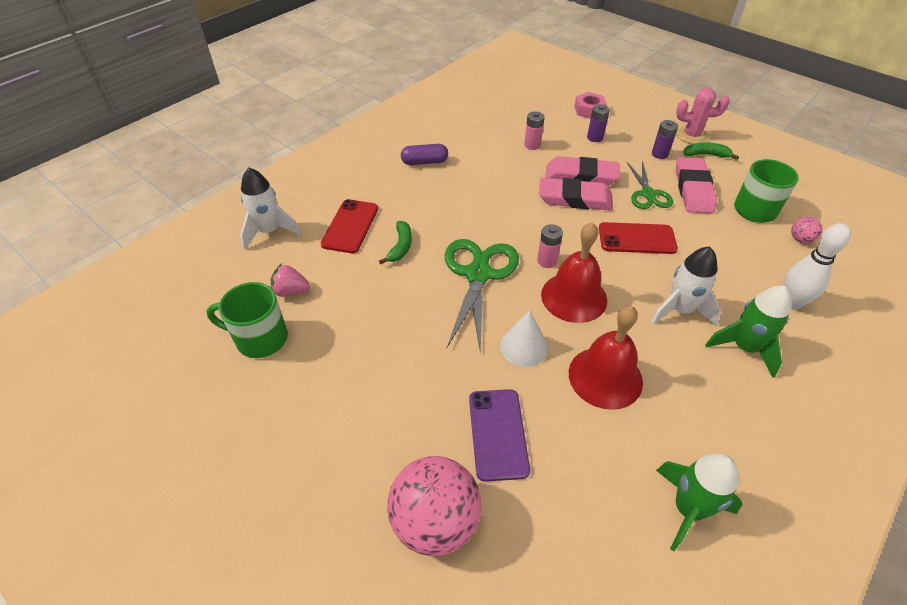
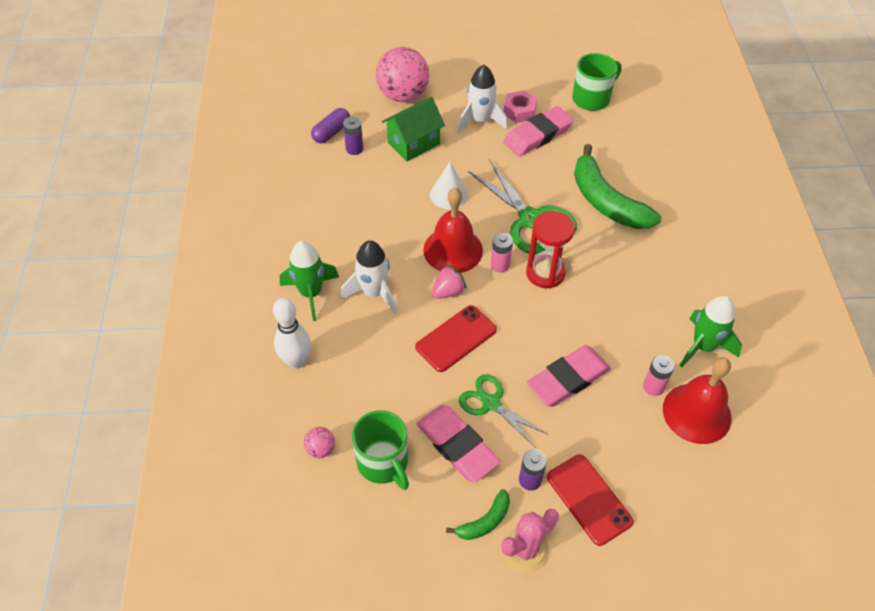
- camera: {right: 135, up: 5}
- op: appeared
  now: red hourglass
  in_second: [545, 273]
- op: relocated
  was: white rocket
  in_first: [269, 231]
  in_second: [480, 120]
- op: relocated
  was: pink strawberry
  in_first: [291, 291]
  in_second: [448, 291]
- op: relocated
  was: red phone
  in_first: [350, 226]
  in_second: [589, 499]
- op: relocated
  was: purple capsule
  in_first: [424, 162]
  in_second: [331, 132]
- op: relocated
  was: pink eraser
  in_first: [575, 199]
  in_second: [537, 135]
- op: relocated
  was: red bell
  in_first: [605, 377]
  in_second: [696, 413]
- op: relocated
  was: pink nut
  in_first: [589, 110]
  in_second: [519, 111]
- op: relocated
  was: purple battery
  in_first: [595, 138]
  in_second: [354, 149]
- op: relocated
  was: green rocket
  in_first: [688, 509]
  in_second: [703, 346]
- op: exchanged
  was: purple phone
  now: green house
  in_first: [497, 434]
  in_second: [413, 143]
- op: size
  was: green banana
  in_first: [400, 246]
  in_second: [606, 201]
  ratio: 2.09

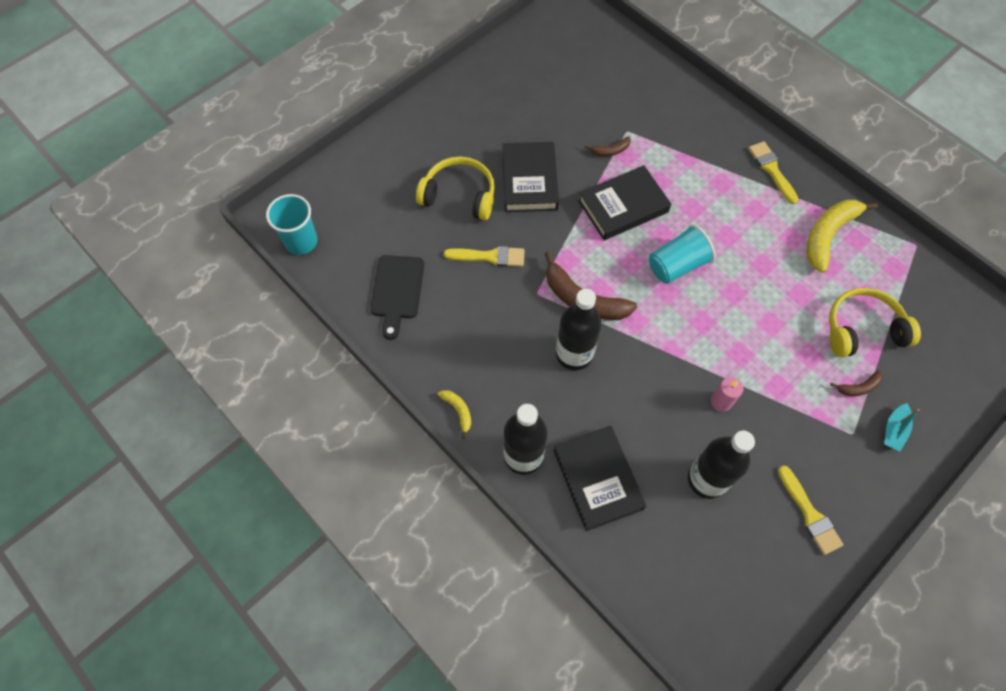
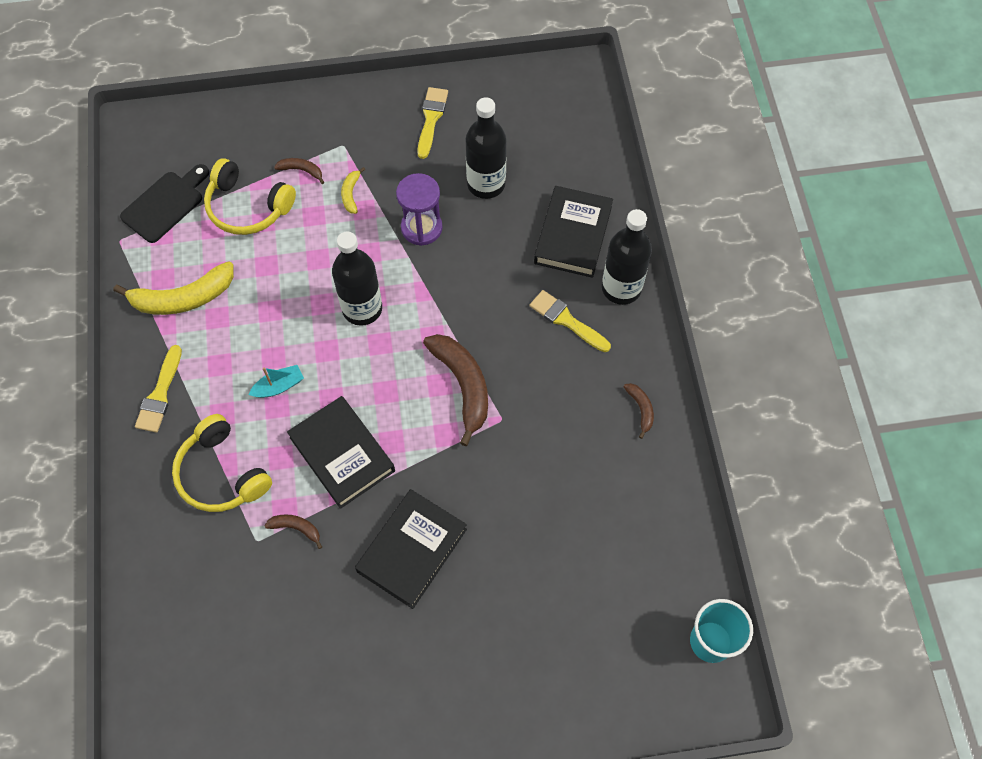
- camera: {right: -145, up: 0}
- op: missing
  was: turquoise cup
  in_first: [677, 265]
- op: appeared
  now: brown banana
  in_second: [641, 409]
- op: relocated
  was: black cutting board
  in_first: [397, 291]
  in_second: [165, 204]
- op: relocated
  was: yellow headphones
  in_first: [459, 195]
  in_second: [221, 474]
- op: relocated
  was: yellow banana
  in_first: [458, 411]
  in_second: [351, 194]
- op: relocated
  was: yellow brush
  in_first: [489, 257]
  in_second: [566, 320]
- op: relocated
  was: black bottle
  in_first: [574, 354]
  in_second: [362, 309]
- op: relocated
  was: turquoise boat
  in_first: [894, 430]
  in_second: [279, 386]
- op: exchanged
  was: pink candle
  now: purple hourglass
  in_first: [721, 401]
  in_second: [421, 228]
- op: spun
  was: black book
  in_first: [623, 206]
  in_second: [342, 454]
  clockwise: 45

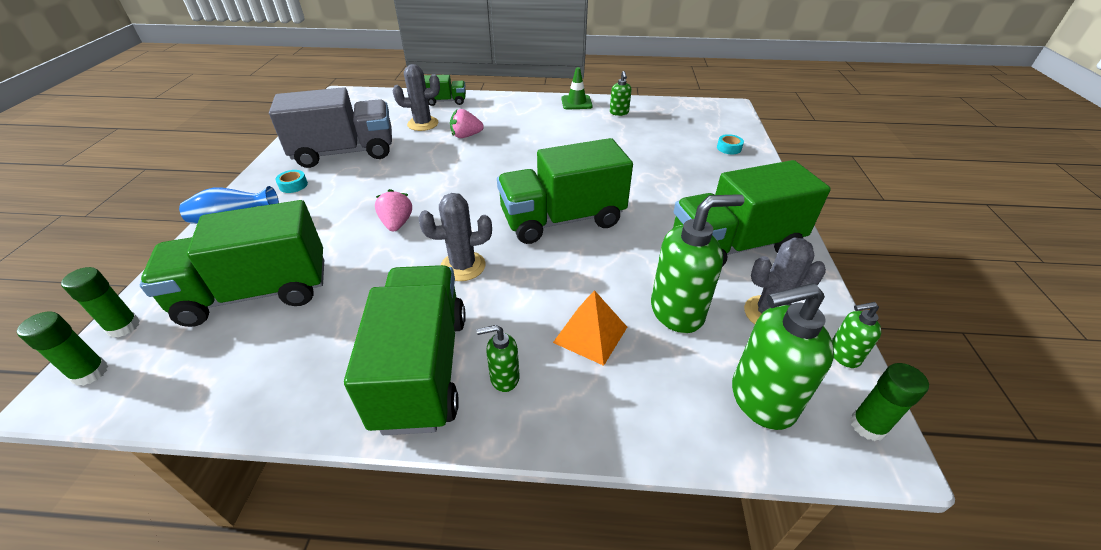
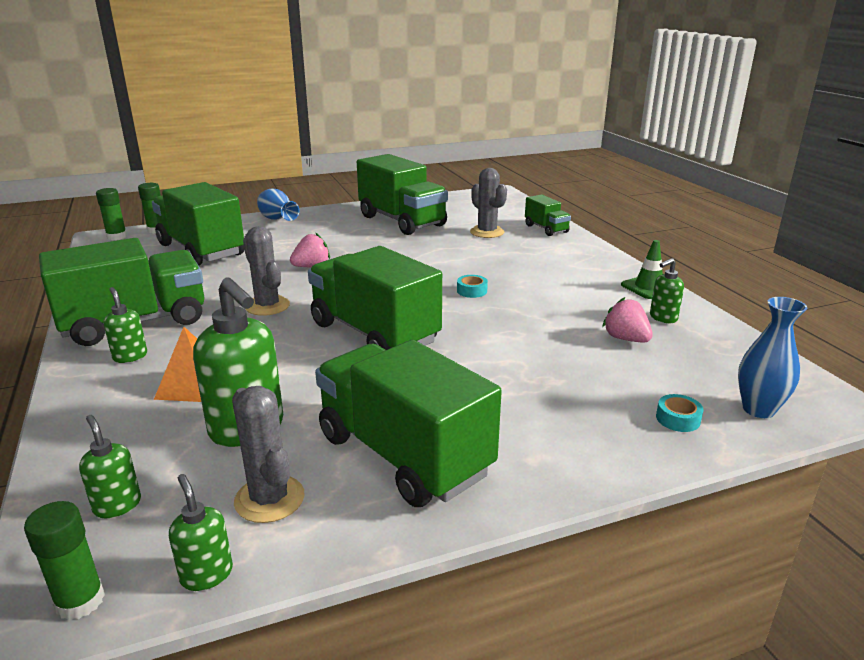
- camera: {right: 65, up: -15}
- op: appeared
  now: blue vase
  in_second: [758, 409]
- op: relocated
  was: turquoise tape
  in_first: [293, 185]
  in_second: [472, 291]
- op: relocated
  was: pink strawberry
  in_first: [466, 136]
  in_second: [626, 339]
- op: colour
  was: grey truck
  now: green truck
  in_first: [345, 152]
  in_second: [402, 221]
- op: size
  was: green soap dispenser
  in_first: [761, 400]
  in_second: [117, 505]
  ratio: 0.51

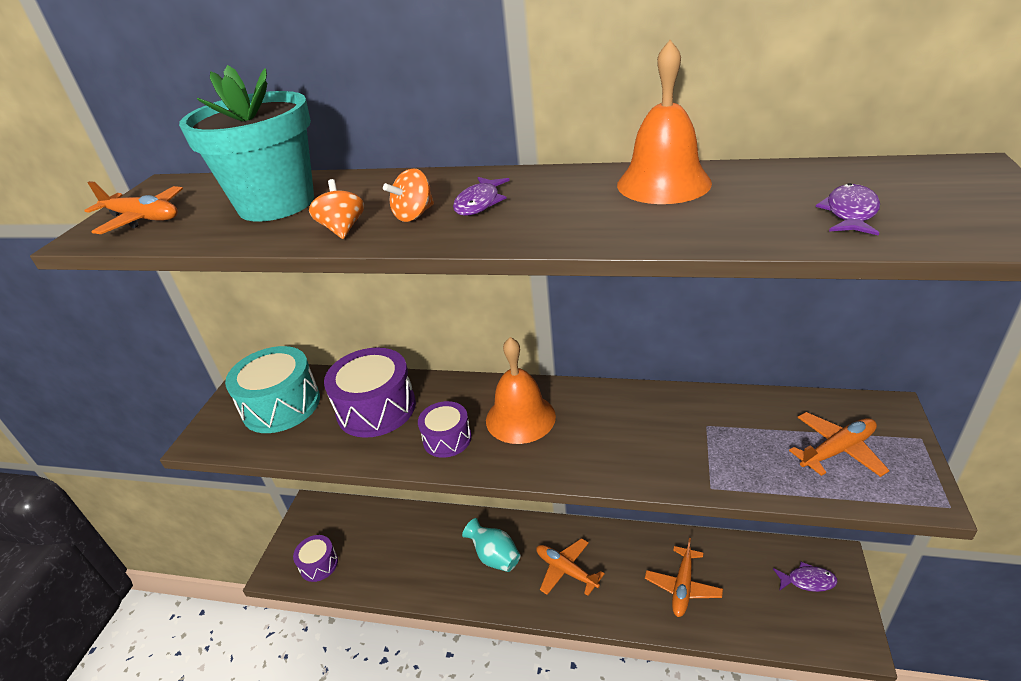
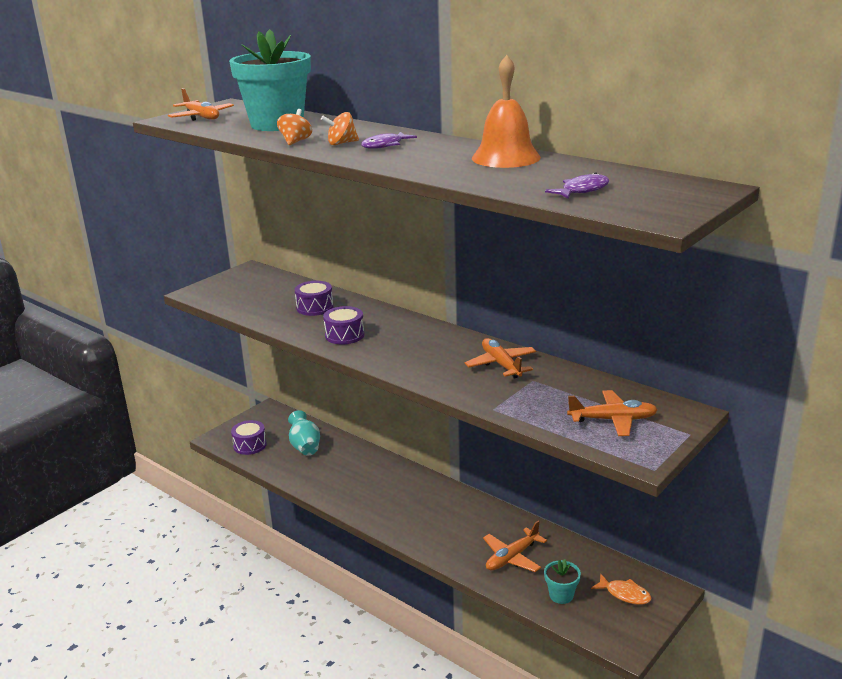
- camera: {right: 25, up: -10}
- op: missing
  was: turquoise drum
  in_first: [281, 405]
- op: missing
  was: orange bell
  in_first: [520, 418]
- op: appeared
  now: turquoise flower pot
  in_second: [561, 595]
- op: relocated
  was: turquoise vase
  in_first: [494, 557]
  in_second: [305, 447]
- op: relocated
  was: orange plane
  in_first: [566, 570]
  in_second: [501, 364]
- op: colour
  was: purple fish
  now: orange fish
  in_first: [807, 581]
  in_second: [624, 594]
- op: size
  was: purple drum
  in_first: [376, 408]
  in_second: [315, 307]
  ratio: 0.57

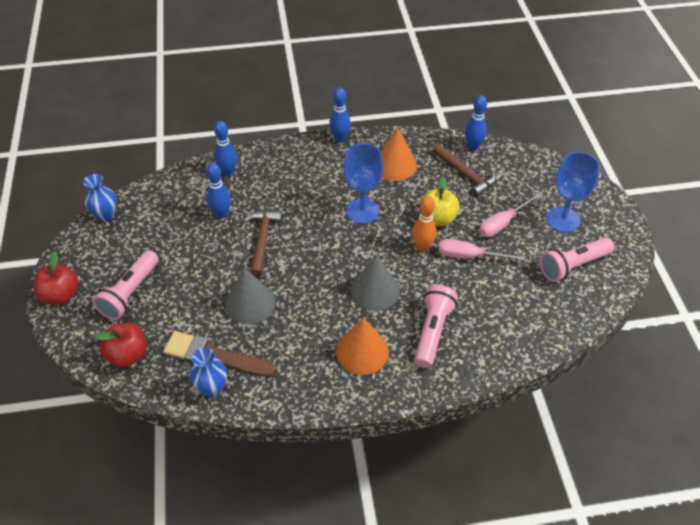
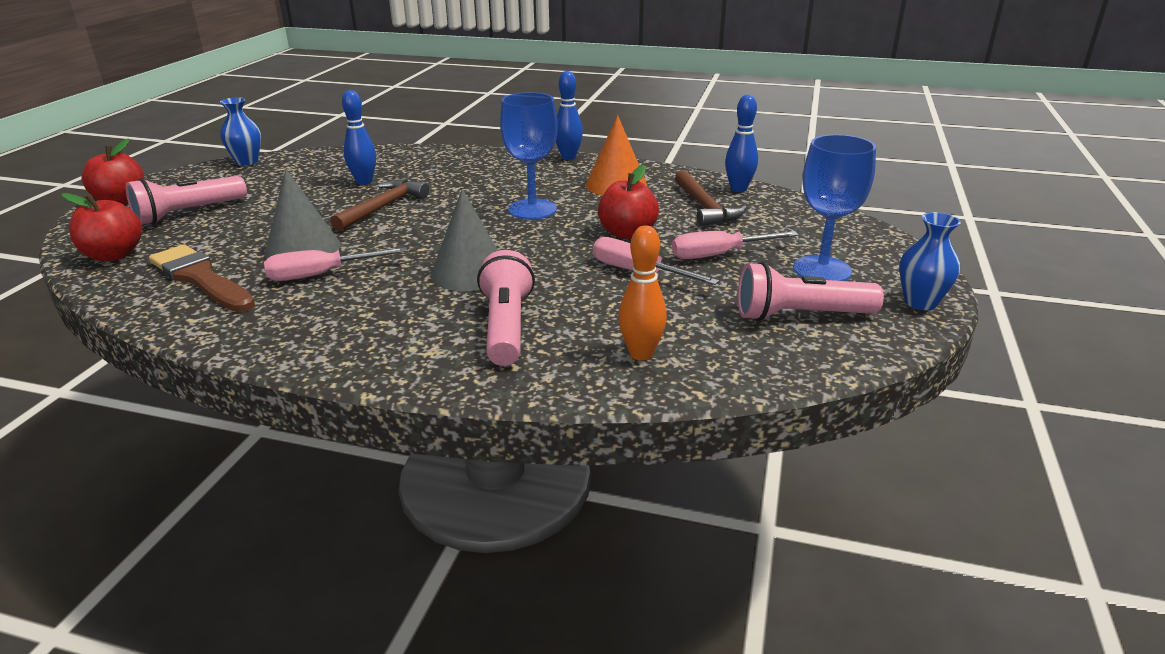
- camera: {right: 25, up: -20}
- op: missing
  was: blue bowling pin
  in_first: [228, 172]
- op: missing
  was: orange cone
  in_first: [362, 351]
- op: appeared
  now: pink screwdriver
  in_second: [321, 275]
- op: relocated
  was: blue vase
  in_first: [212, 388]
  in_second: [920, 302]
- op: relocated
  was: orange bowling pin
  in_first: [422, 247]
  in_second: [641, 354]
- op: colour
  was: yellow apple
  now: red apple
  in_first: [437, 218]
  in_second: [627, 233]
- op: spun
  was: pink flashlight
  in_first: [432, 331]
  in_second: [506, 326]
  clockwise: -45

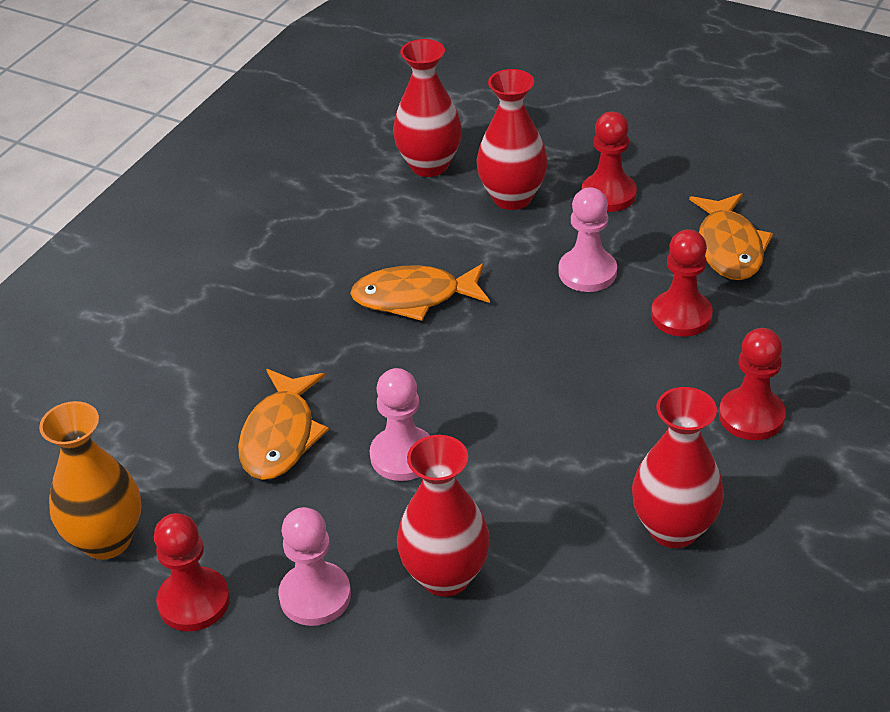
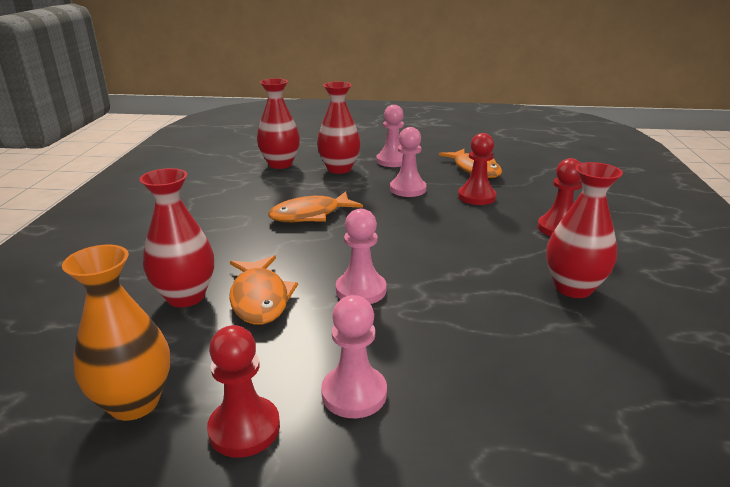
- camera: {right: -25, up: -15}
- op: relocated
  was: red vase
  in_first: [445, 576]
  in_second: [186, 296]
- op: colour
  was: red pawn
  now: pink pawn
  in_first: [608, 194]
  in_second: [392, 161]

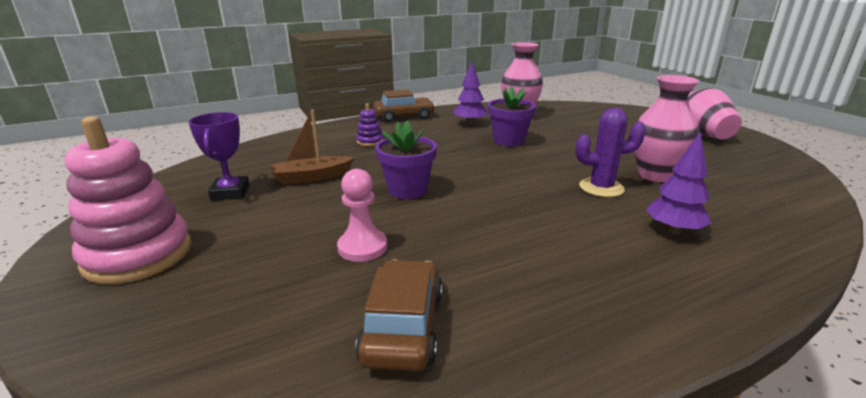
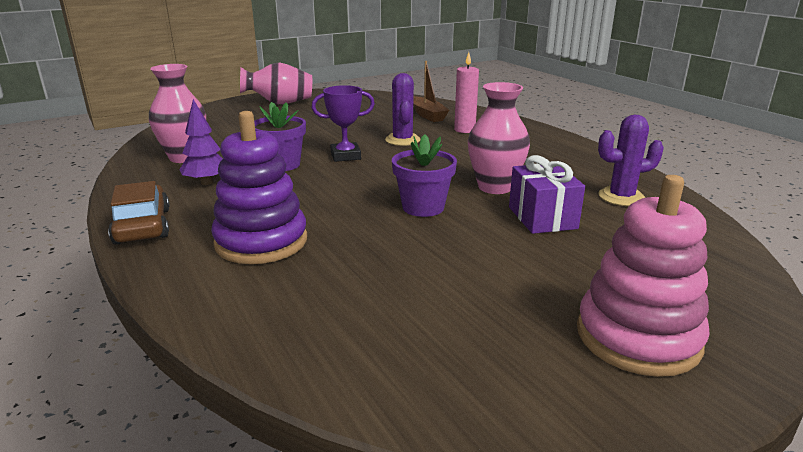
- camera: {right: -95, up: 0}
- op: relocated
  was: purple trophy
  in_first: [230, 192]
  in_second: [345, 156]
- op: relocated
  was: brown boat
  in_first: [312, 177]
  in_second: [427, 115]
- op: relocated
  was: pink vase
  in_first: [655, 175]
  in_second: [495, 187]
- op: exchanged
  was: pink pawn
  now: purple gift
  in_first: [362, 247]
  in_second: [542, 218]
- op: exchanged
  was: brown car
  now: purple cactus
  in_first: [403, 326]
  in_second: [621, 197]
- op: exchanged
  was: purple tree
  now: pink candle
  in_first: [673, 230]
  in_second: [464, 130]
- op: size
  was: purple stacking toy
  in_first: [370, 141]
  in_second: [261, 242]
  ratio: 2.23

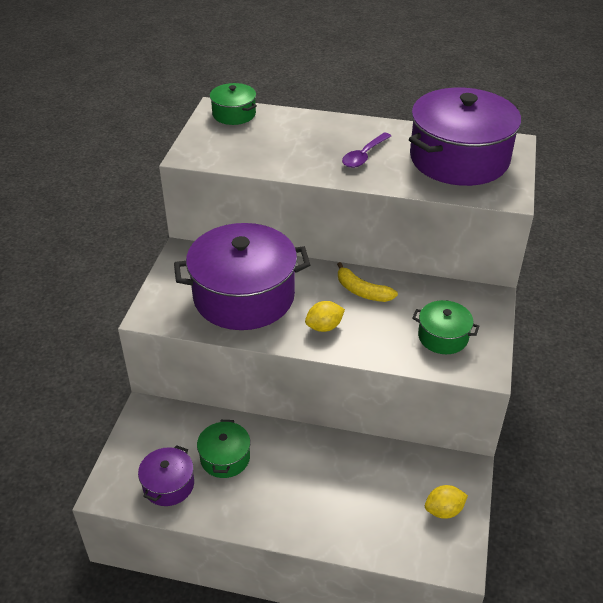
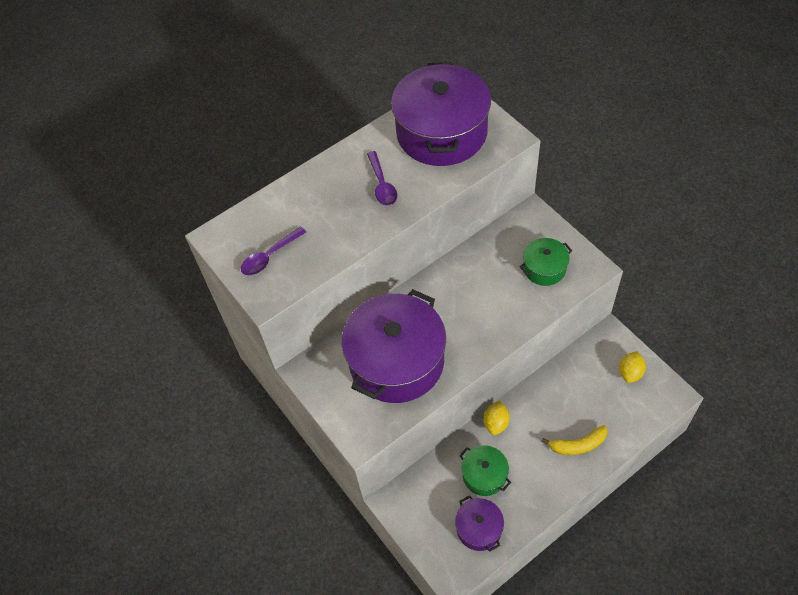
- camera: {right: -45, up: 15}
- op: missing
  was: green pot
  in_first: [234, 114]
- op: appeared
  now: purple spoon
  in_second: [270, 256]
- op: relocated
  was: yellow lemon
  in_first: [324, 327]
  in_second: [496, 423]
- op: relocated
  was: yellow banana
  in_first: [362, 291]
  in_second: [577, 445]

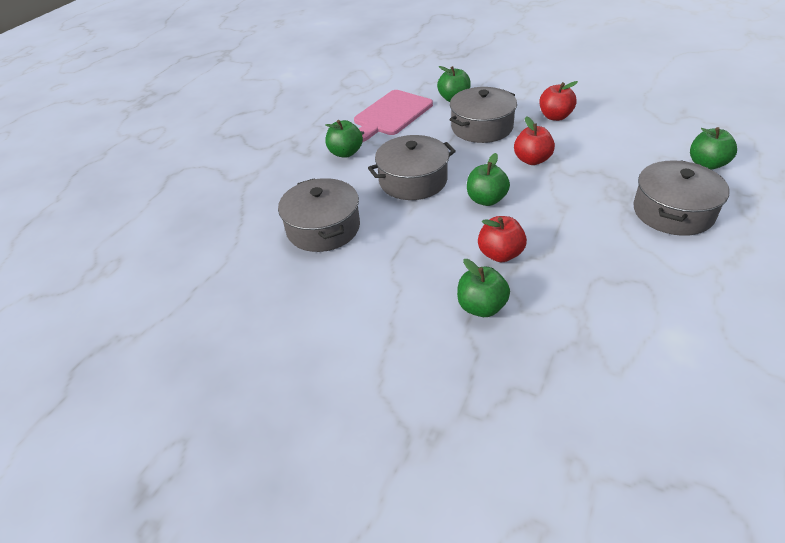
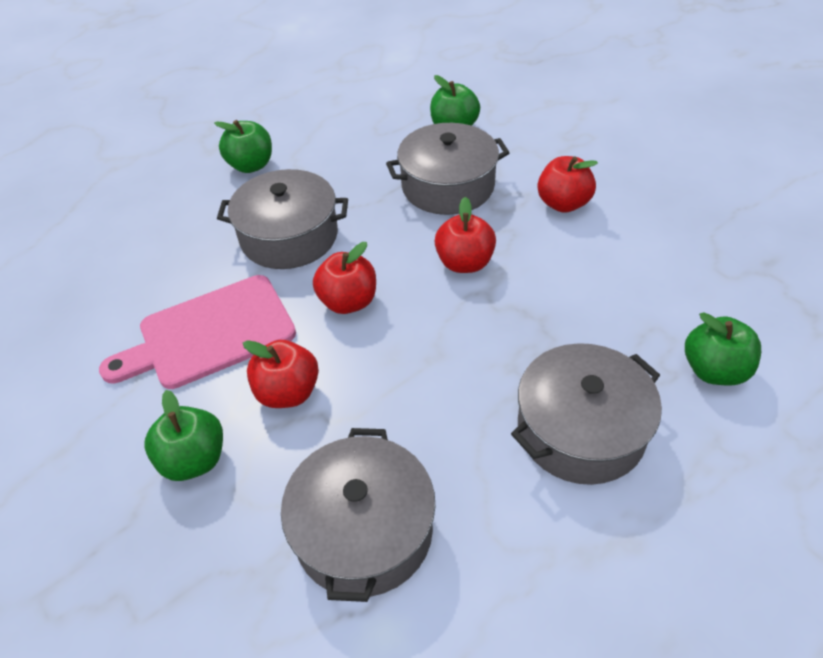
- camera: {right: 25, up: 5}
- op: relocated
  was: grey pot
  in_first: [323, 228]
  in_second: [363, 530]
- op: relocated
  was: pink cutting board
  in_first: [391, 115]
  in_second: [210, 334]
- op: colour
  was: green apple
  now: red apple
  in_first: [486, 200]
  in_second: [348, 302]

